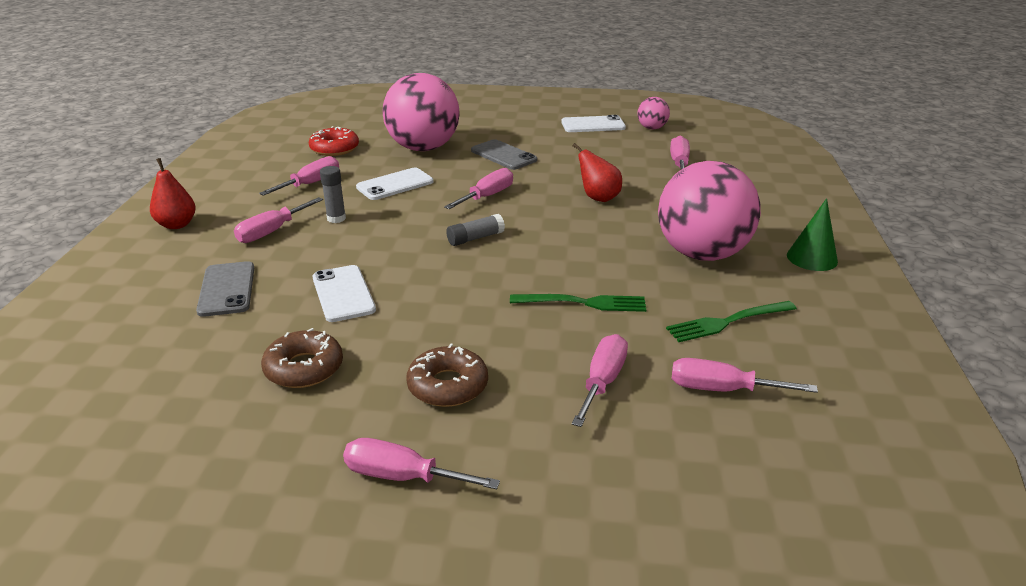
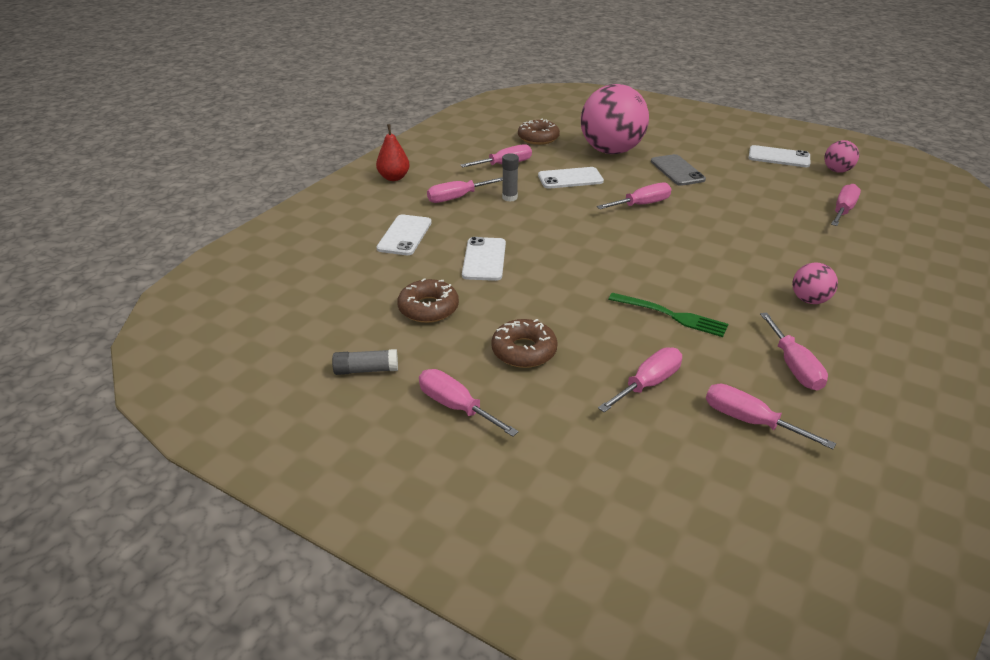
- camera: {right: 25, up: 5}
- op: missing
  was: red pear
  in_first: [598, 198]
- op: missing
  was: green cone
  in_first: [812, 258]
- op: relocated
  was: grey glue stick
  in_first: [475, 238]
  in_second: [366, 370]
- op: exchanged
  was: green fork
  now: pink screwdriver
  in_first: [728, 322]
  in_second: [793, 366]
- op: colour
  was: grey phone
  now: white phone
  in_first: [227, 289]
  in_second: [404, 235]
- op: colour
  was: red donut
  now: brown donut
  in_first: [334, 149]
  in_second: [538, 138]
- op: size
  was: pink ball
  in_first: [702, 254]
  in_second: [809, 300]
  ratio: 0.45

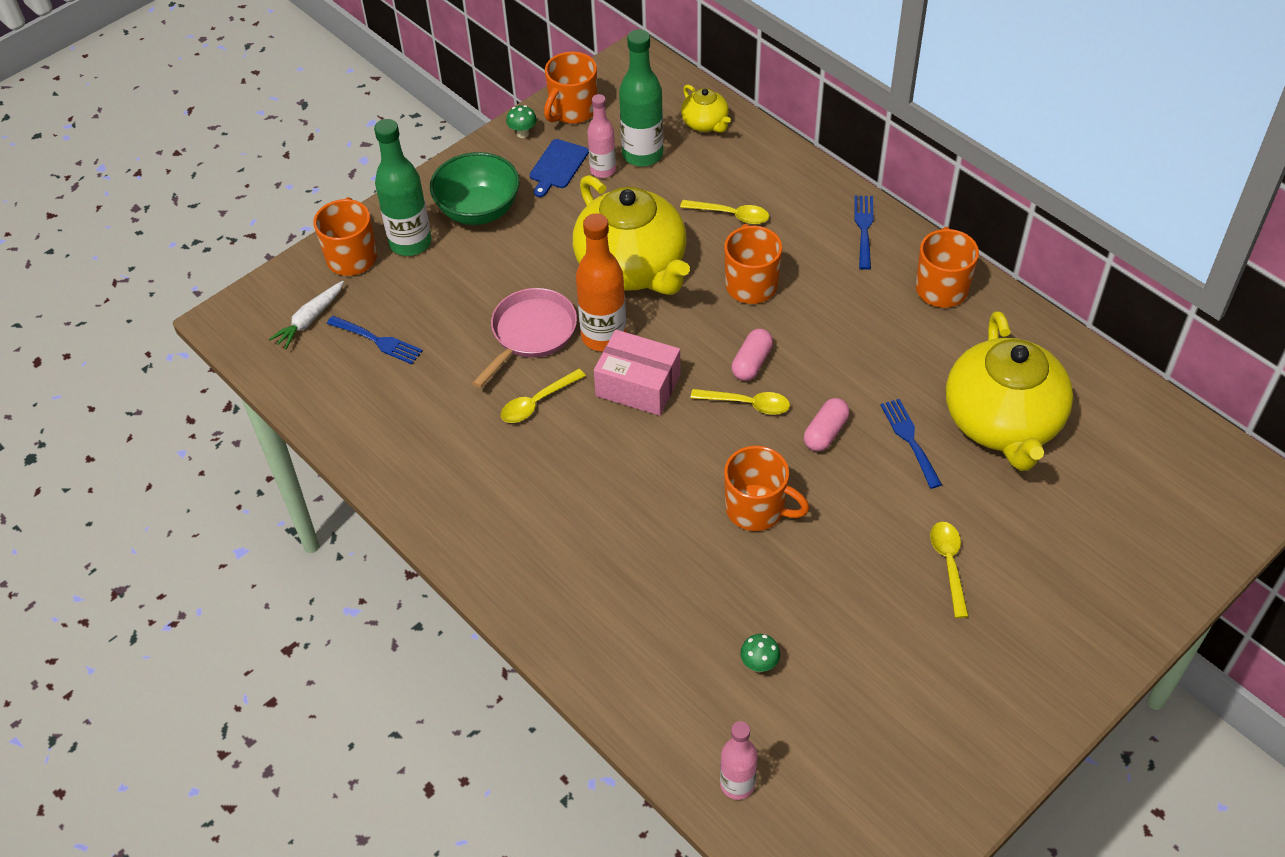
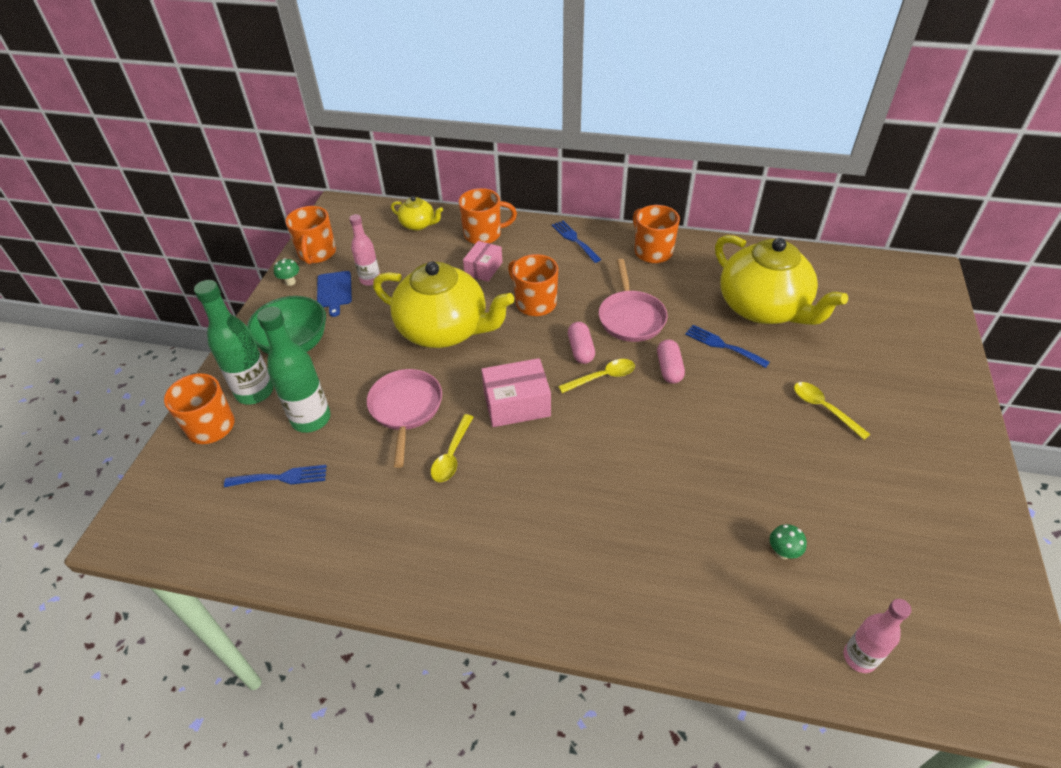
- camera: {right: -35, up: -5}
- op: missing
  was: white carrot
  in_first: [310, 319]
- op: missing
  was: orange bottle
  in_first: [603, 336]
- op: appeared
  now: pink pan
  in_second: [631, 317]
- op: relocated
  was: green bottle
  in_first: [642, 154]
  in_second: [311, 419]
- op: relocated
  was: orange mug
  in_first: [756, 509]
  in_second: [484, 234]
- op: exchanged
  was: yellow spoon
  now: pink box
  in_first: [731, 215]
  in_second: [483, 268]

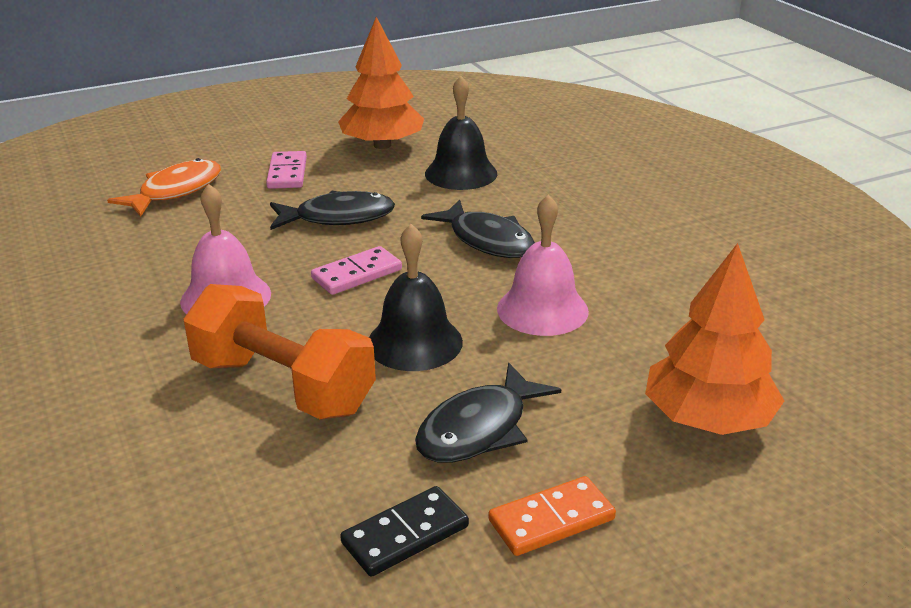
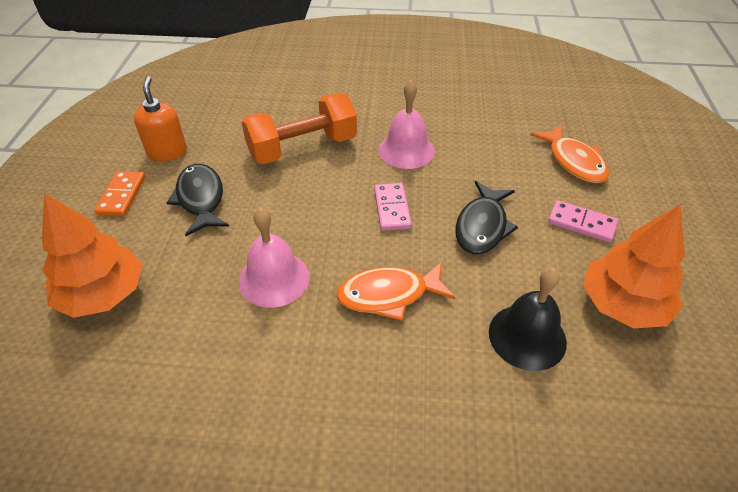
- camera: {right: 120, up: 15}
- op: missing
  was: black bell
  in_first: [414, 342]
- op: exchanged
  was: black domino
  now: orange soap dispenser
  in_first: [405, 534]
  in_second: [167, 152]
- op: colour
  was: black fish
  now: orange fish
  in_first: [487, 240]
  in_second: [389, 295]

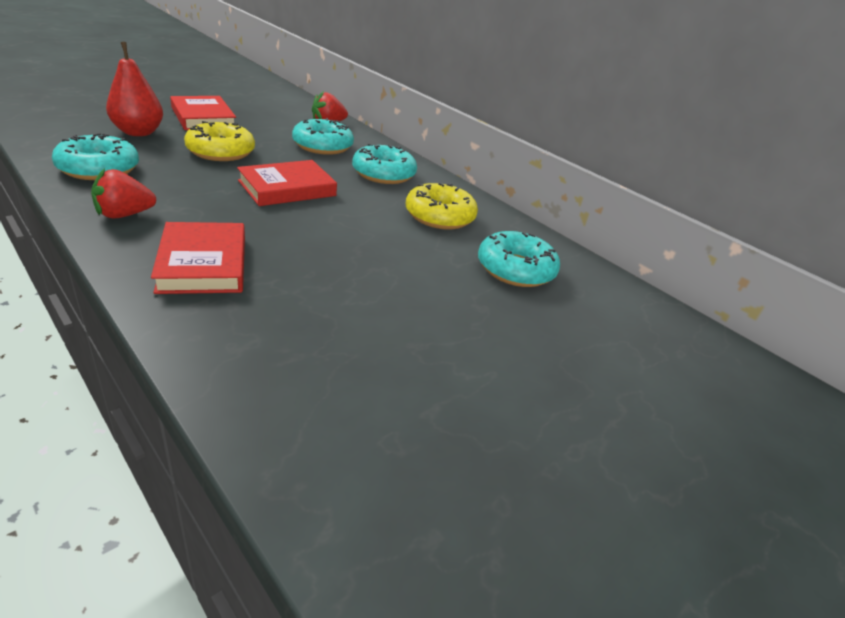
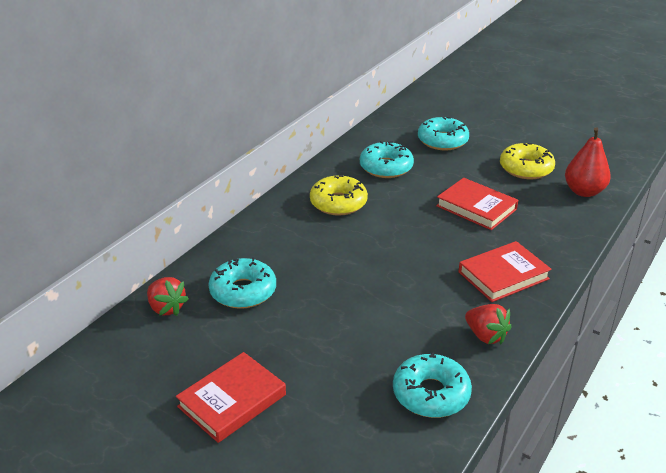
- camera: {right: -100, up: 0}
- op: relocated
  was: red pear
  in_first: [138, 132]
  in_second: [584, 191]
- op: relocated
  was: yellow donut
  in_first: [221, 152]
  in_second: [526, 168]
- op: relocated
  was: red book
  in_first: [287, 188]
  in_second: [476, 207]
- op: relocated
  was: turquoise donut
  in_first: [383, 174]
  in_second: [442, 141]

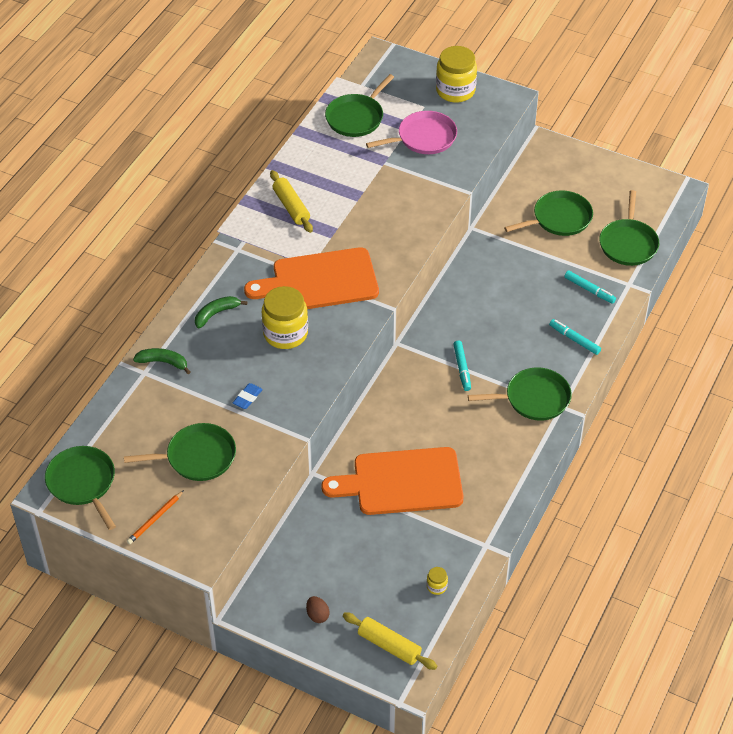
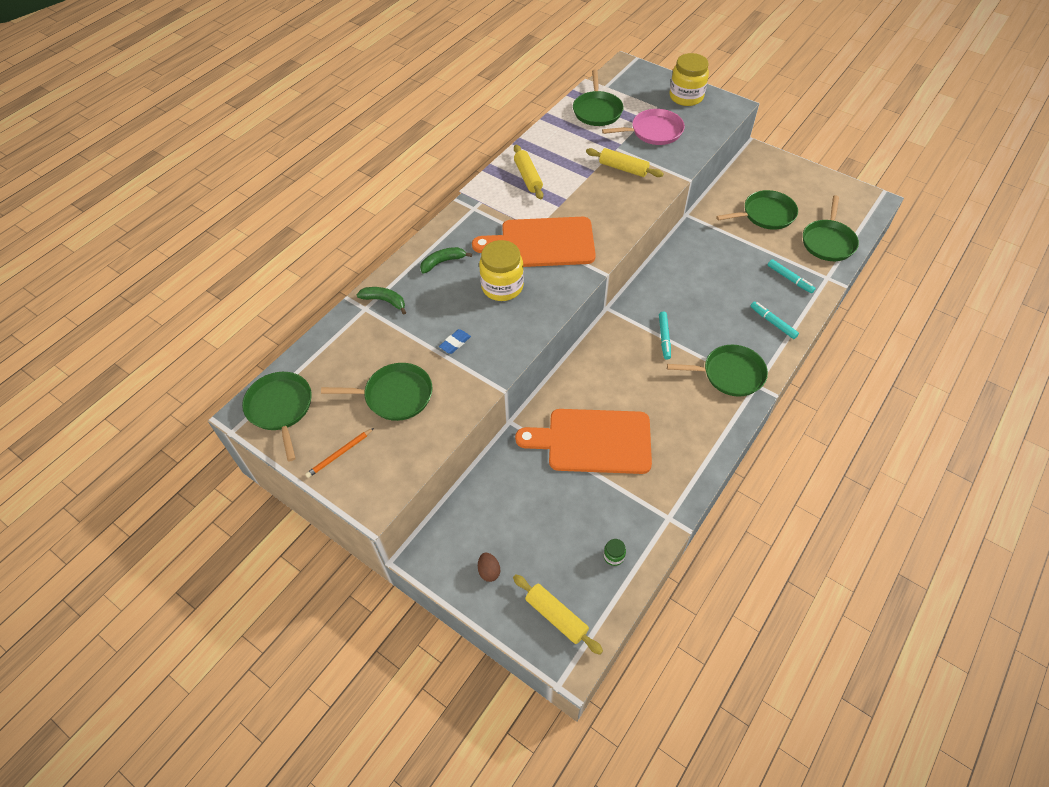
- camera: {right: 10, up: 5}
- op: appeared
  now: yellow rolling pin
  in_second: [623, 168]
- op: colour
  was: yellow jar
  now: green jar
  in_first: [436, 586]
  in_second: [613, 556]
- op: spun
  was: green pan
  in_first: [356, 117]
  in_second: [597, 110]
  clockwise: -45

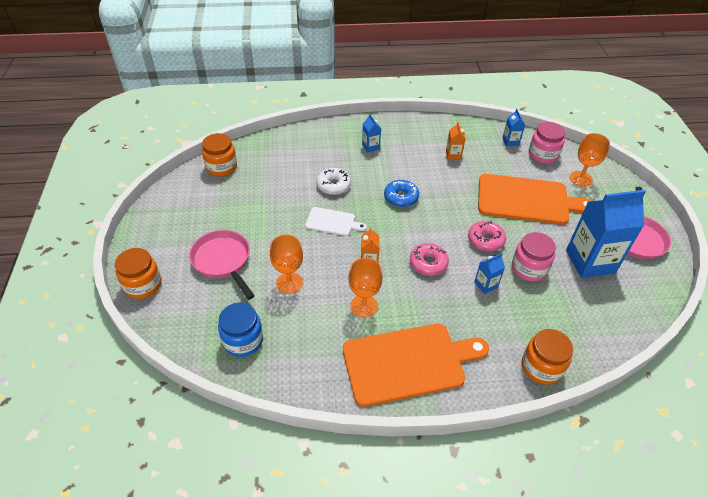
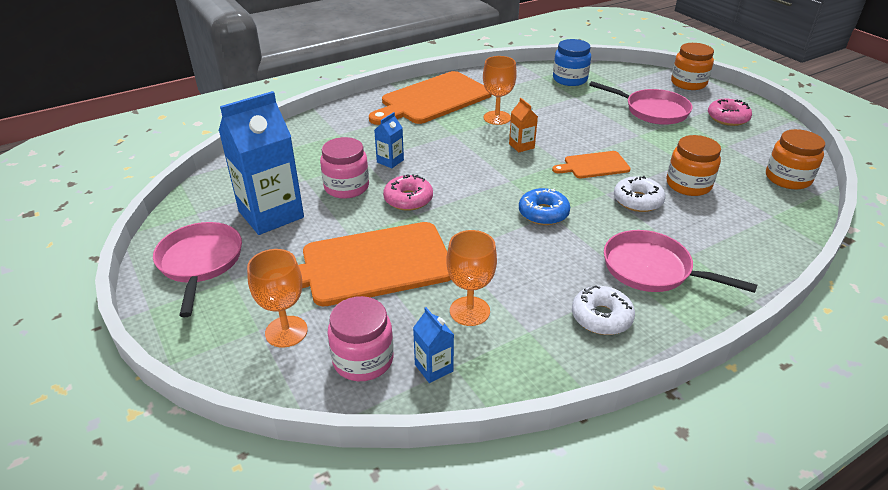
- camera: {right: 155, up: -10}
- op: missing
  was: orange carton
  in_first: [453, 155]
- op: appeared
  now: white donut
  in_second: [601, 317]
- op: relocated
  was: orange goblet
  in_first: [289, 283]
  in_second: [469, 311]
- op: relocated
  was: pink donut
  in_first: [428, 263]
  in_second: [727, 118]
- op: relocated
  was: orange jar
  in_first: [541, 367]
  in_second: [688, 185]
- op: exchanged
  was: blue carton
  now: pink pan
  in_first: [370, 146]
  in_second: [652, 269]
- op: colour
  was: white cutting board
  now: orange cutting board
  in_first: [332, 222]
  in_second: [594, 165]

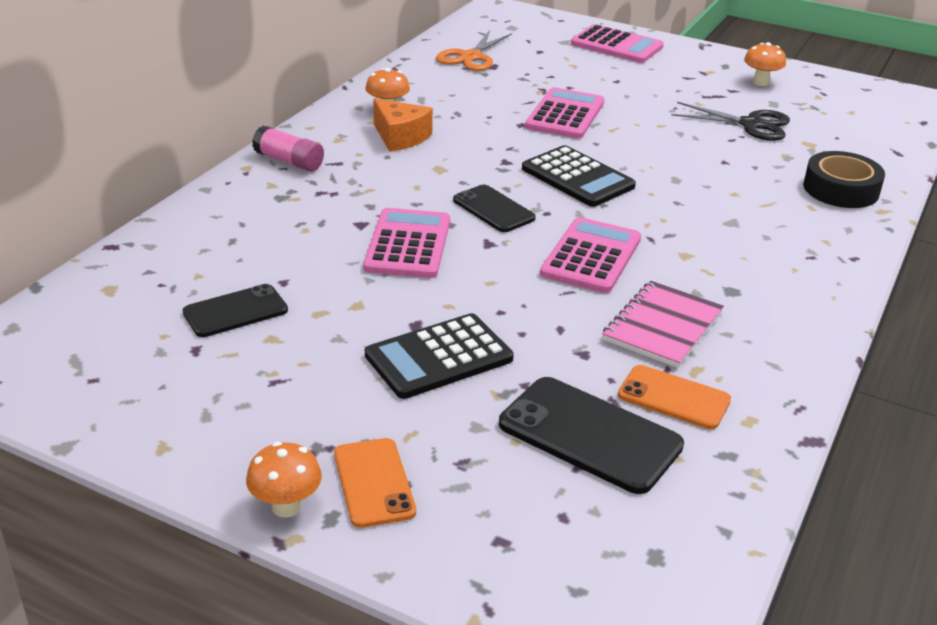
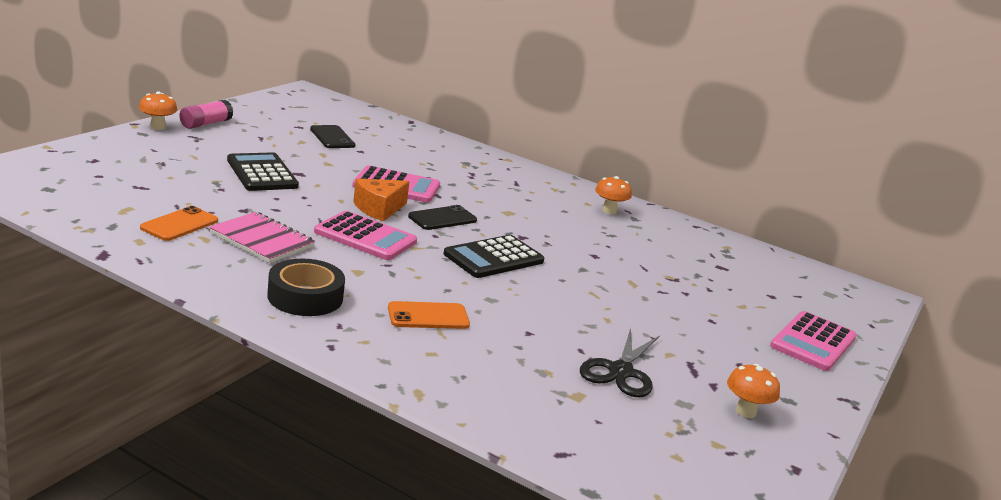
- camera: {right: 90, up: -10}
- op: missing
  was: orange scissors
  in_first: [471, 57]
- op: missing
  was: black phone
  in_first: [590, 435]
- op: missing
  was: pink calculator
  in_first: [565, 115]
- op: relocated
  was: pink glue stick
  in_first: [289, 161]
  in_second: [206, 124]
- op: relocated
  was: orange phone
  in_first: [374, 483]
  in_second: [428, 316]
- op: relocated
  was: orange cheese
  in_first: [400, 137]
  in_second: [379, 209]
- op: relocated
  was: black tape
  in_first: [841, 189]
  in_second: [305, 297]

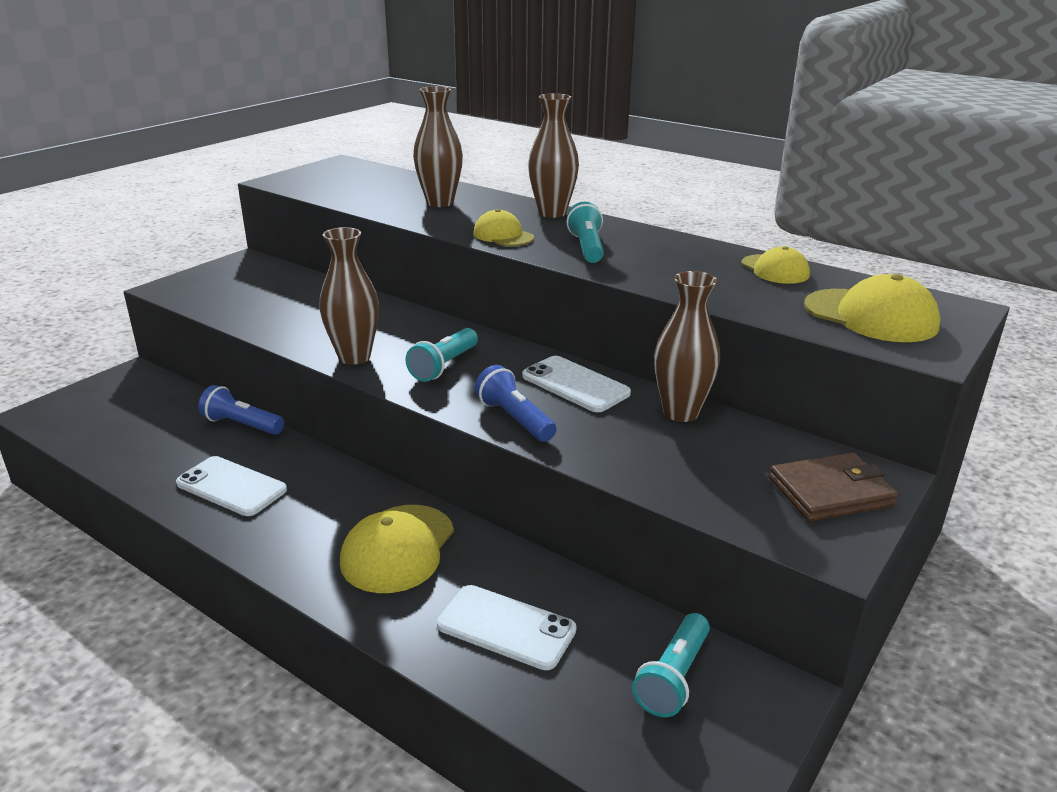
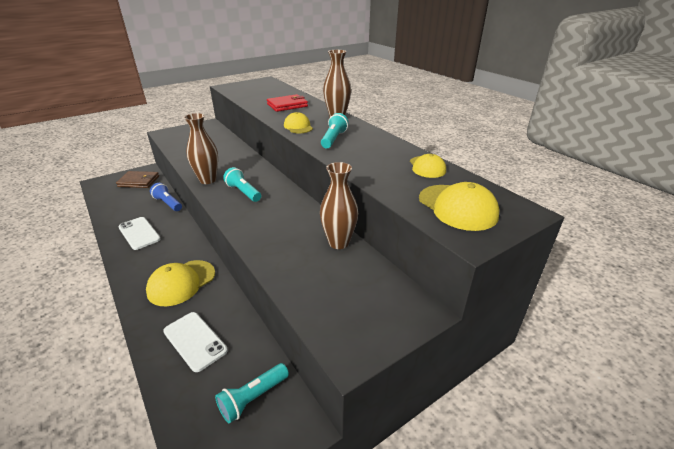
- camera: {right: 20, up: 5}
- op: missing
  was: blue flashlight
  in_first: [514, 419]
- op: missing
  was: white phone
  in_first: [575, 385]
- op: relocated
  was: brown wallet
  in_first: [830, 492]
  in_second: [139, 181]
- op: exchanged
  was: brown vase
  now: red wallet
  in_first: [440, 203]
  in_second: [287, 105]
- op: spun
  was: turquoise flashlight
  in_first: [444, 366]
  in_second: [243, 192]
  clockwise: 90

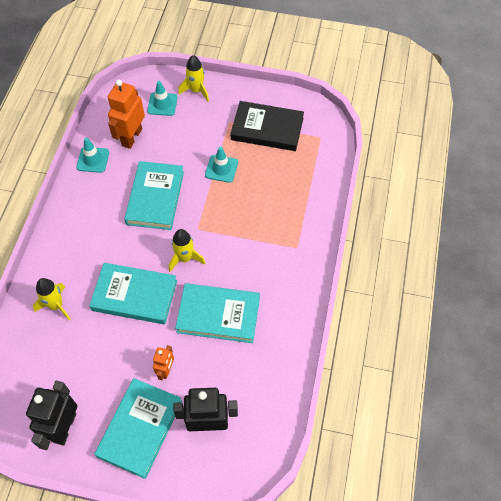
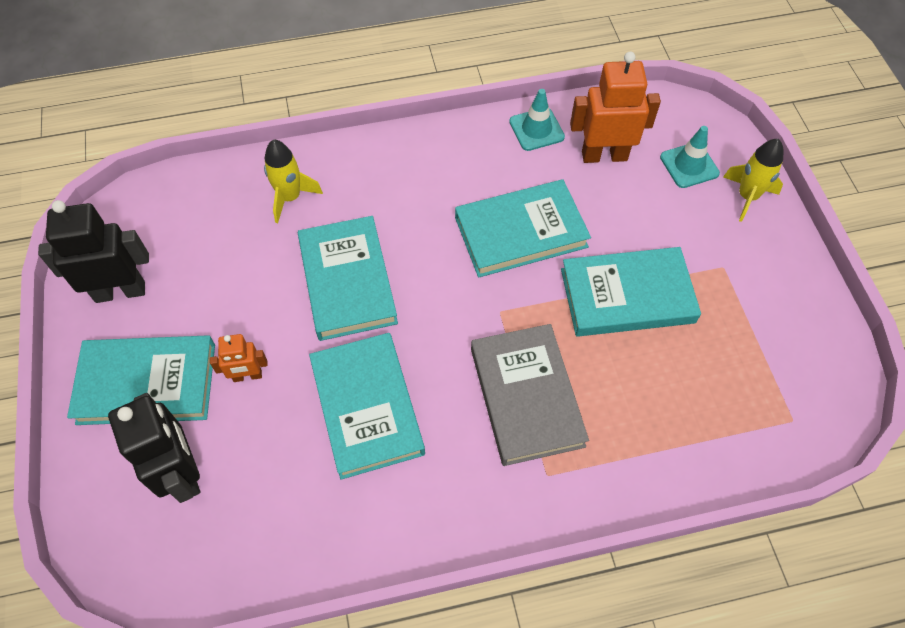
- camera: {right: 65, up: 0}
- op: missing
  was: yellow rocket
  in_first: [185, 258]
- op: missing
  was: black book
  in_first: [267, 129]
- op: appeared
  now: grey book
  in_second: [526, 396]
- op: exchanged
  was: turquoise traffic cone
  now: turquoise book
  in_first: [221, 168]
  in_second: [627, 296]

